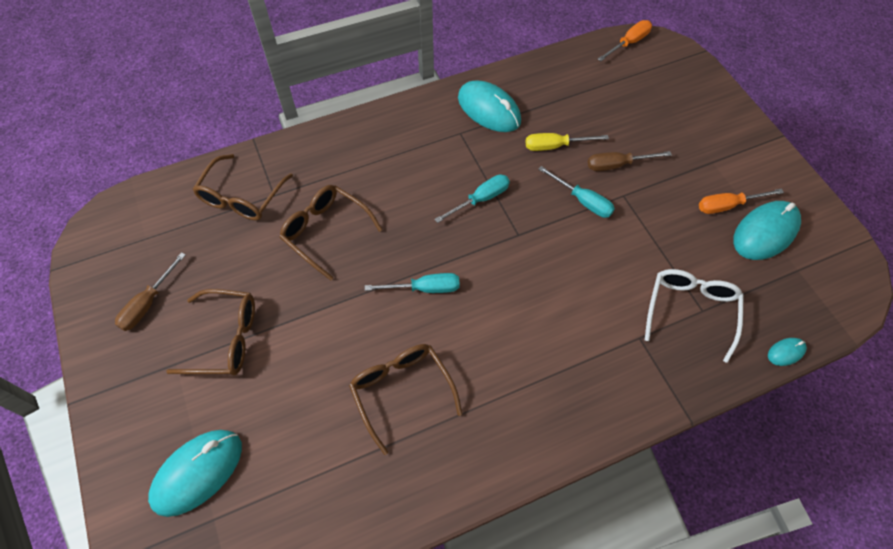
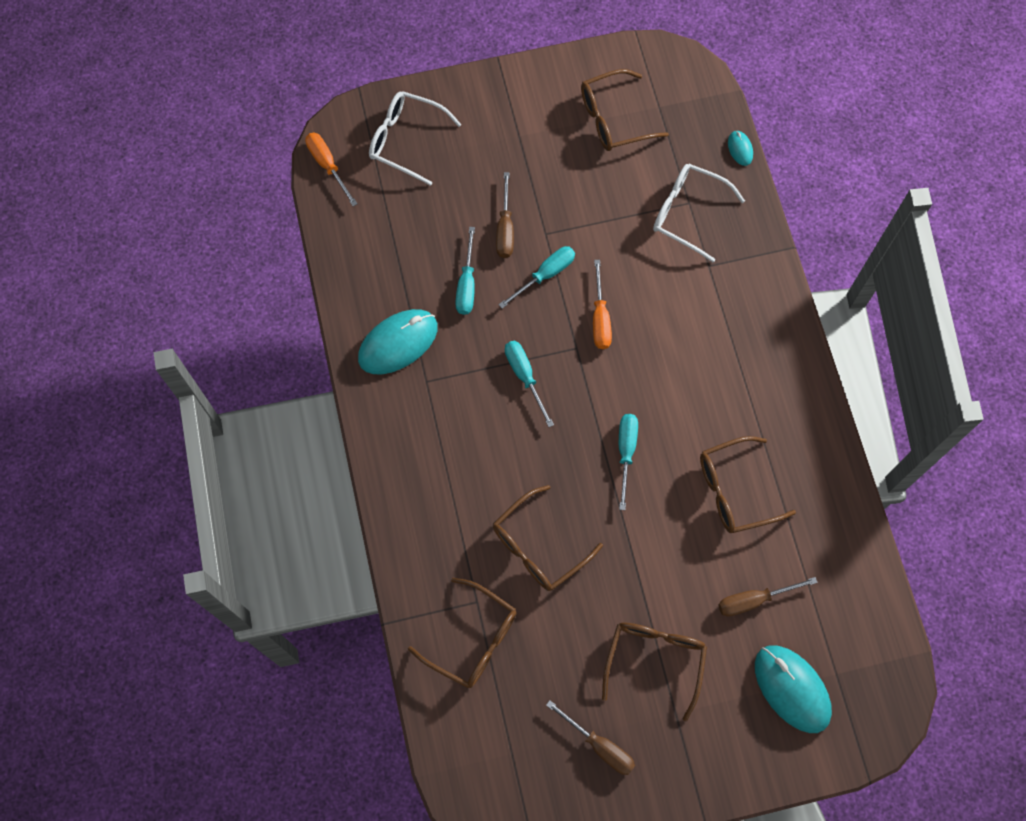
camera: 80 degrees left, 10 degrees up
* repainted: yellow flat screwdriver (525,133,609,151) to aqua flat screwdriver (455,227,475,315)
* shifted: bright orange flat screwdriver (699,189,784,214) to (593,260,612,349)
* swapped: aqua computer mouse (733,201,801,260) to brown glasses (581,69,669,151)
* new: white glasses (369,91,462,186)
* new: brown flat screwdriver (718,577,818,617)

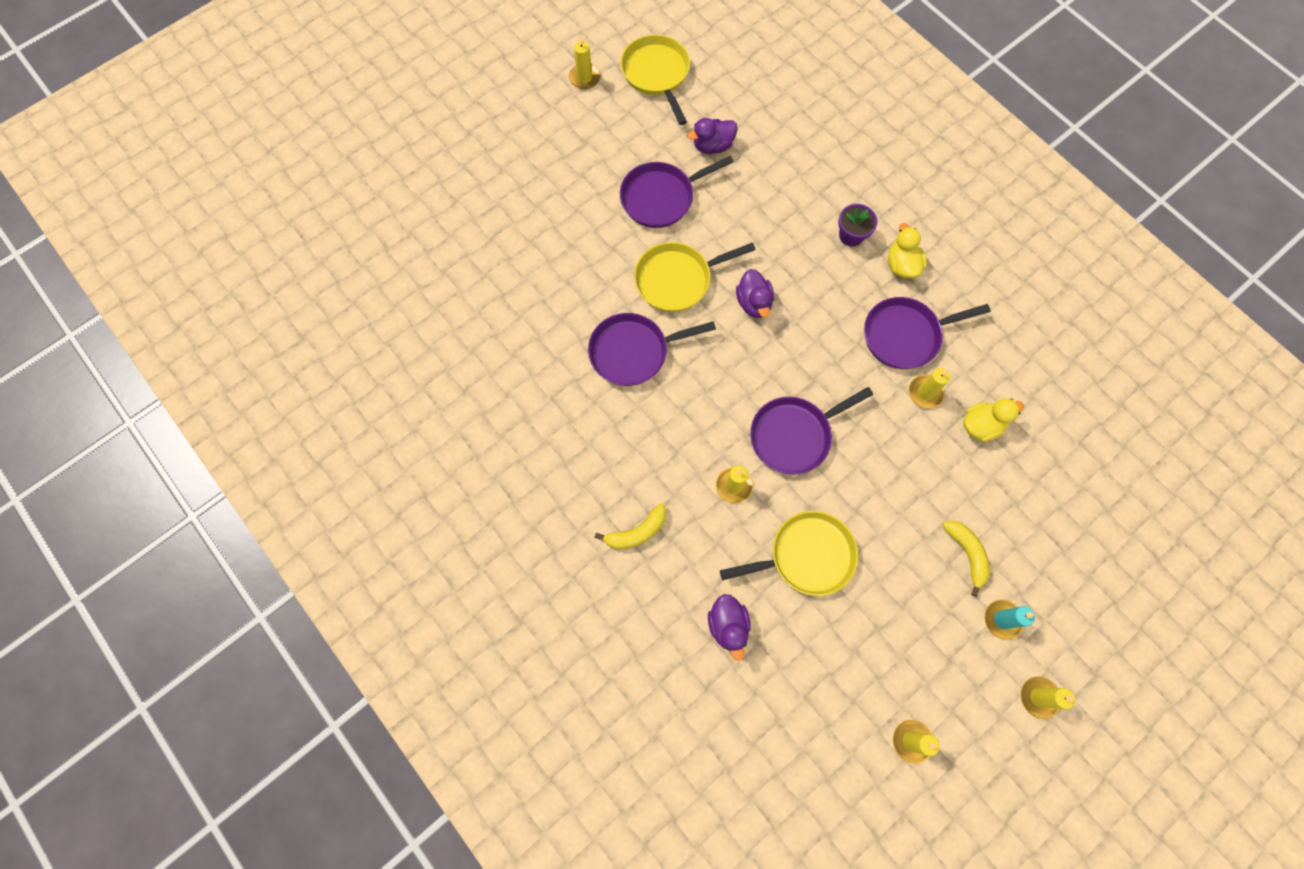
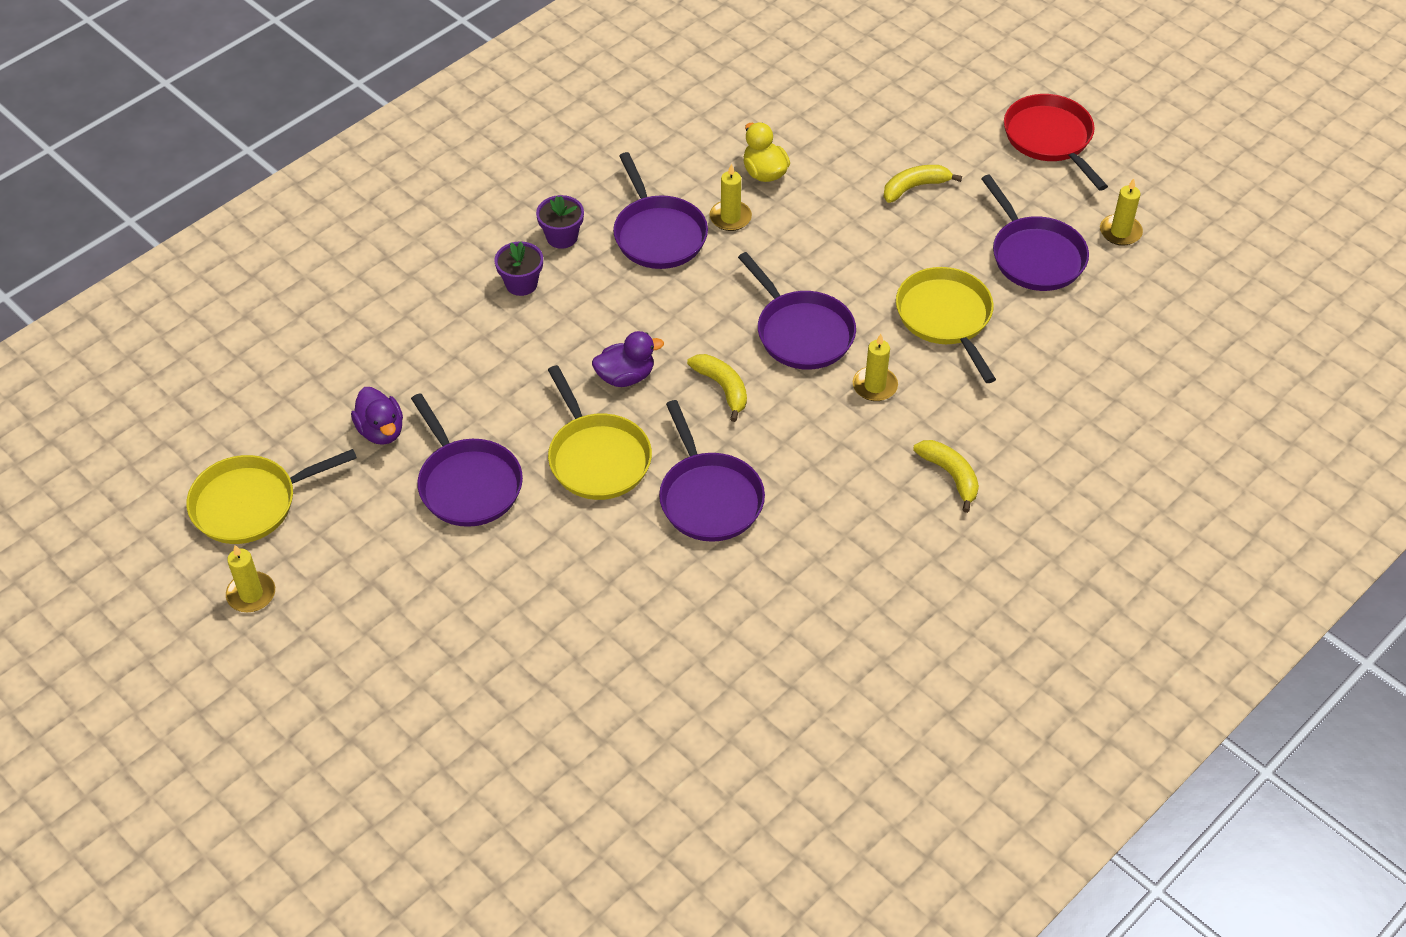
camera: 95 degrees left, 20 degrees down
* gone: royal purple rubber duck (708,594,751,661)
* swapped: yellow rubber duck (888,223,927,278) to royal purple flower pot (536,195,584,249)
* gone: aqua wax candle (985,600,1035,640)
* swapped: yellow wax candle (1021,676,1075,719) to scarlet skillet (1004,94,1108,191)
* new: yellow banana (687,354,747,422)
* new: royal purple skillet (981,175,1089,291)

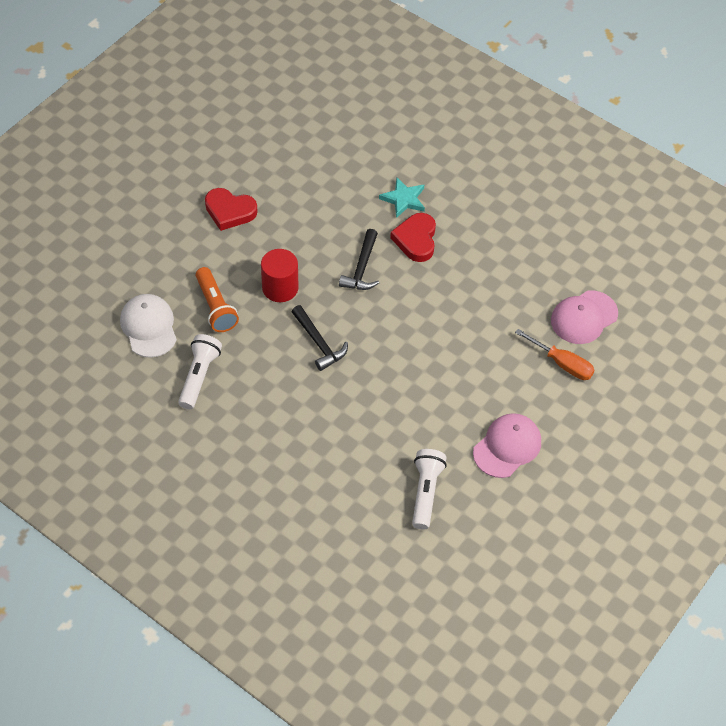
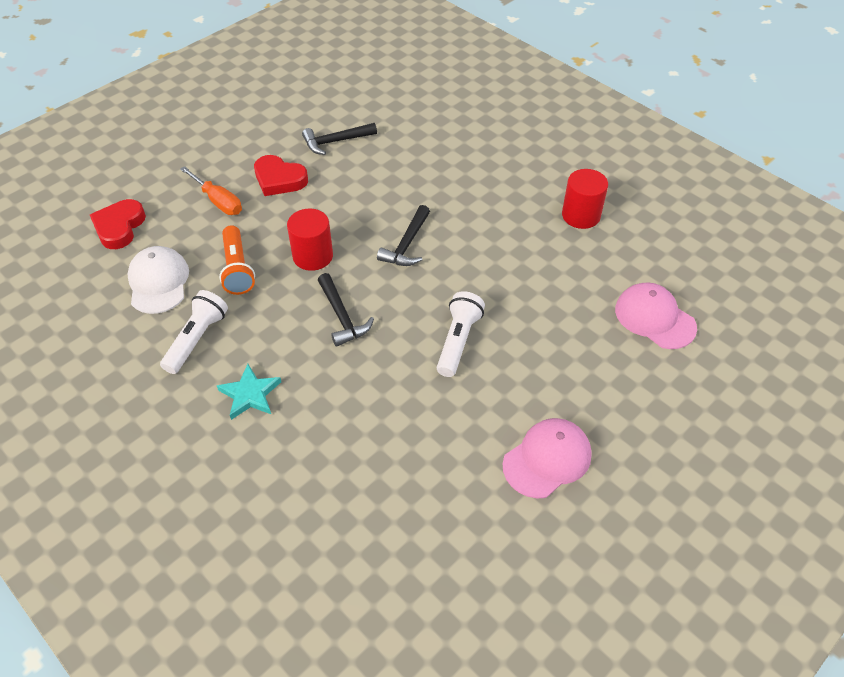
camera: 10 degrees right, 5 degrees down
* shifted: aqua five-pointed star (379,177,425,218) to (217,364,281,420)
* shifted: scarlet heart shape (390,213,436,262) to (90,199,146,249)
* shifted: white torch (412,449,447,530) to (437,291,485,377)
* shifted: bright orange flat screwdriver (515,329,595,380) to (180,166,242,215)
* rotated: pink cap (551,290,618,344) = (615,282,697,349) 75 degrees clockwise
* new: jet-black hammer (302,123,377,155)
* new: scarlet cylinder (562,169,608,229)

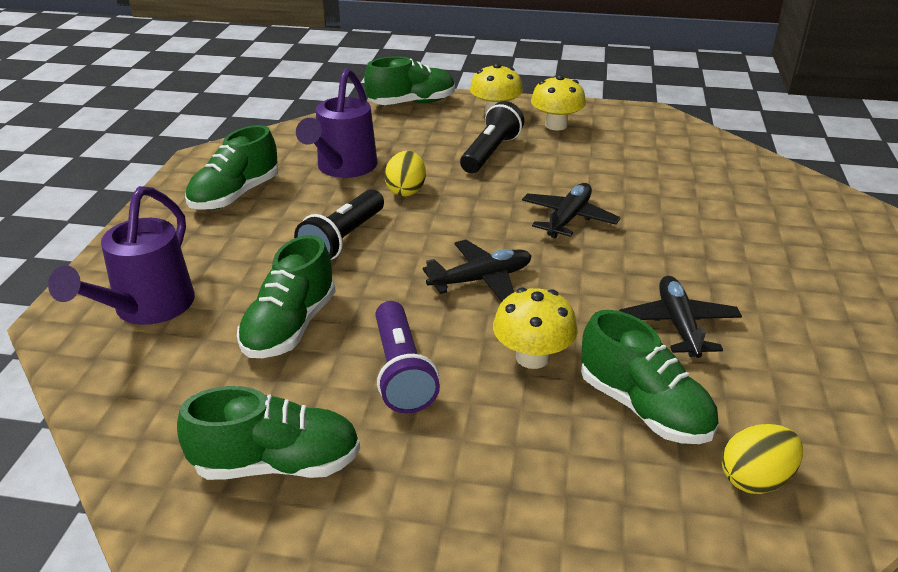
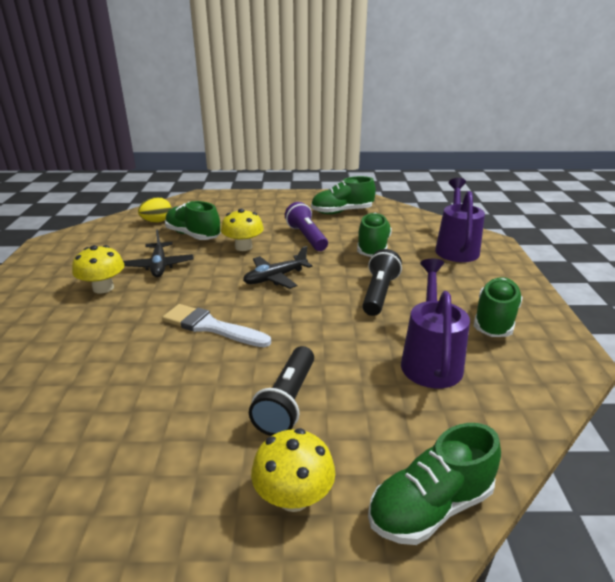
camera: 170 degrees right, 5 degrees down
* gone: yellow egg (385,151,426,197)
* swapped: jet-black toy plane (522,183,621,238) to white paintbrush (162,304,271,347)
* shifted: yellow toadstool (531,75,586,131) to (72,245,124,293)

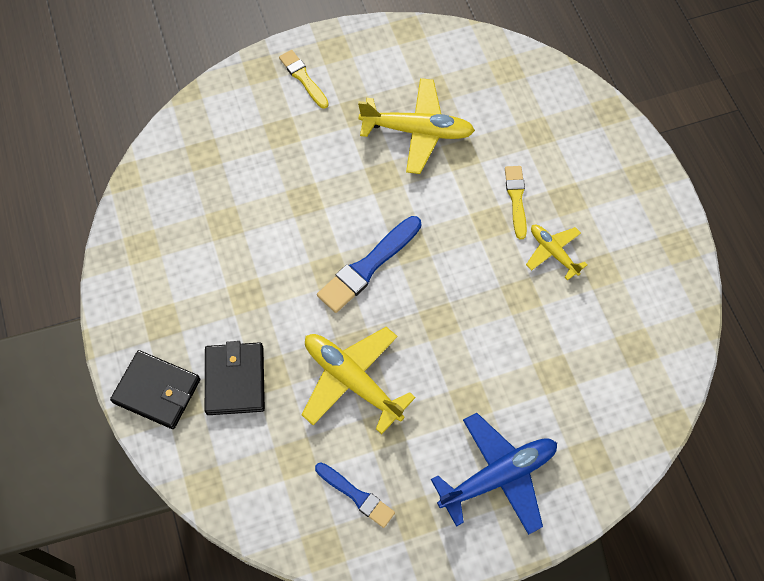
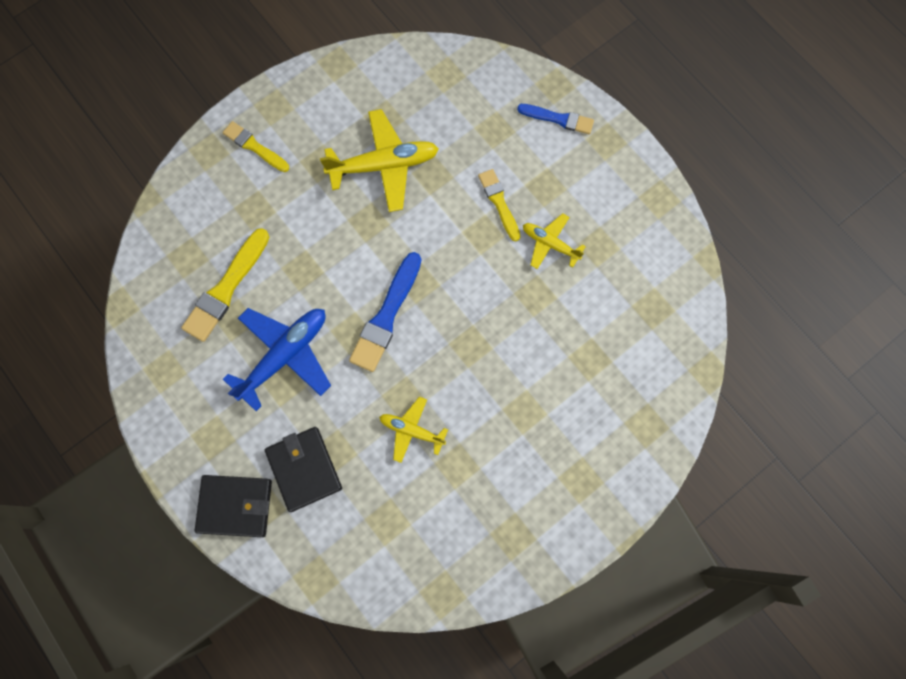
camera: 20 degrees left, 10 degrees up
* scaled: yellow toy plane (302,327,416,434) = (379,396,448,463) x0.57
* shifted: blue paintbrush (315,462,395,528) to (517,104,594,134)
* shifted: blue toy plane (431,413,557,535) to (223,308,331,411)
* new: yellow paintbrush (181,228,269,342)

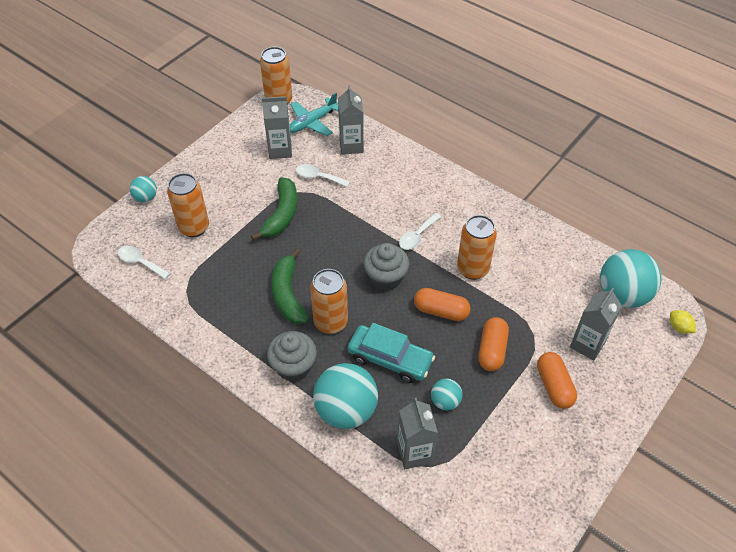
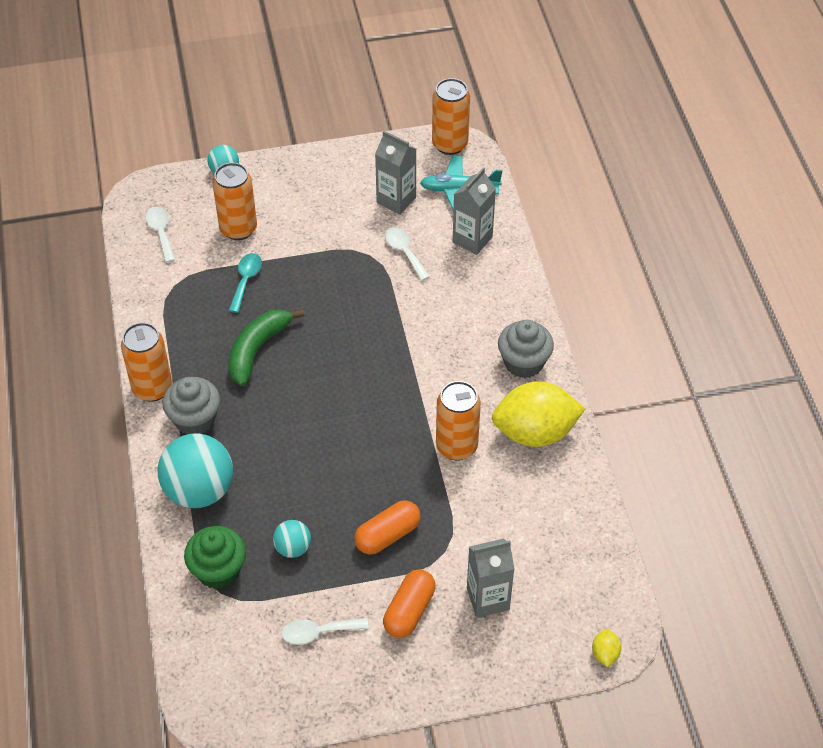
camera: 40 degrees right, 0 degrees up
* gone: leaf-green banana (251,177,298,241)
* shifted: bright orange tin (310,269,348,334) to (121,322,172,402)
* gone: aqua car (348,323,435,383)
* shifted: ash-grey muffin (364,243,409,291) to (498,320,554,378)
* swapped: ash-grey juice carton (397,398,438,469) to leaf-green muffin (184,526,246,589)
* shifted: white tablespoon (399,213,441,250) to (282,618,369,645)
* gone: bright orange pill shape (414,288,471,321)
* gone: aqua ball (600,249,662,308)
* new: aqua tablespoon (229,253,262,313)
* new: yellow citrus fruit (492,381,585,447)

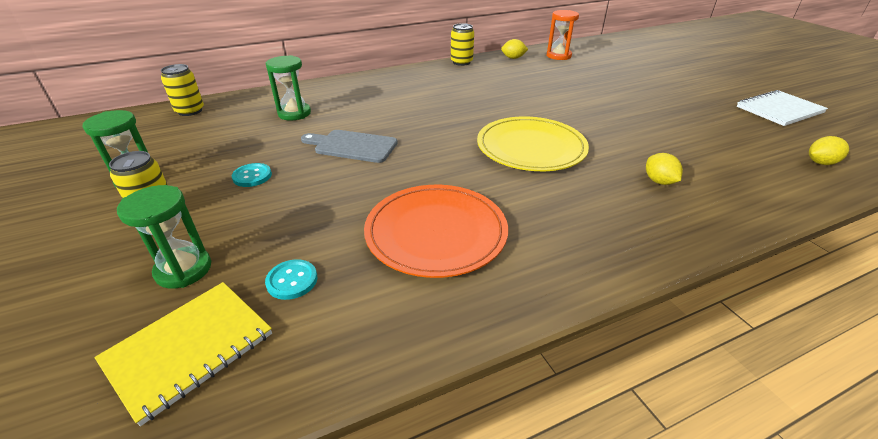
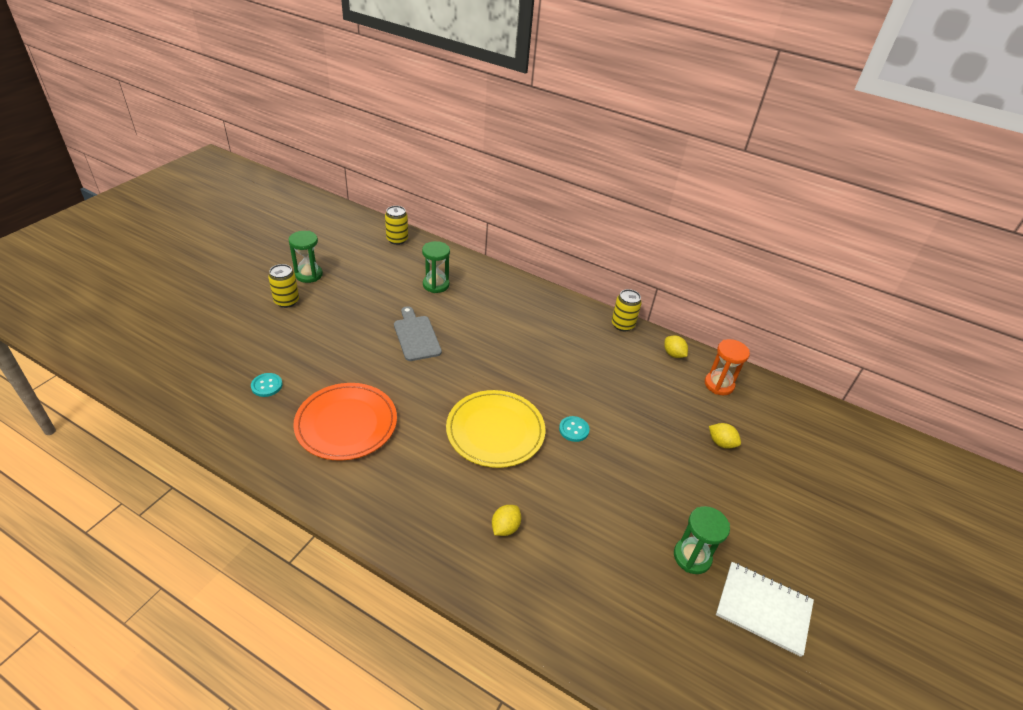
camera: 50 degrees right, 5 degrees up
* gone: yellow exercise book (94,282,272,426)
* shifted: leaf-green hourglass (117,185,211,289) to (674,506,730,574)
* shifted: aqua shirt button (232,163,272,187) to (559,416,590,442)
* shifted: yellow citrus fruit (809,136,849,165) to (709,423,741,449)

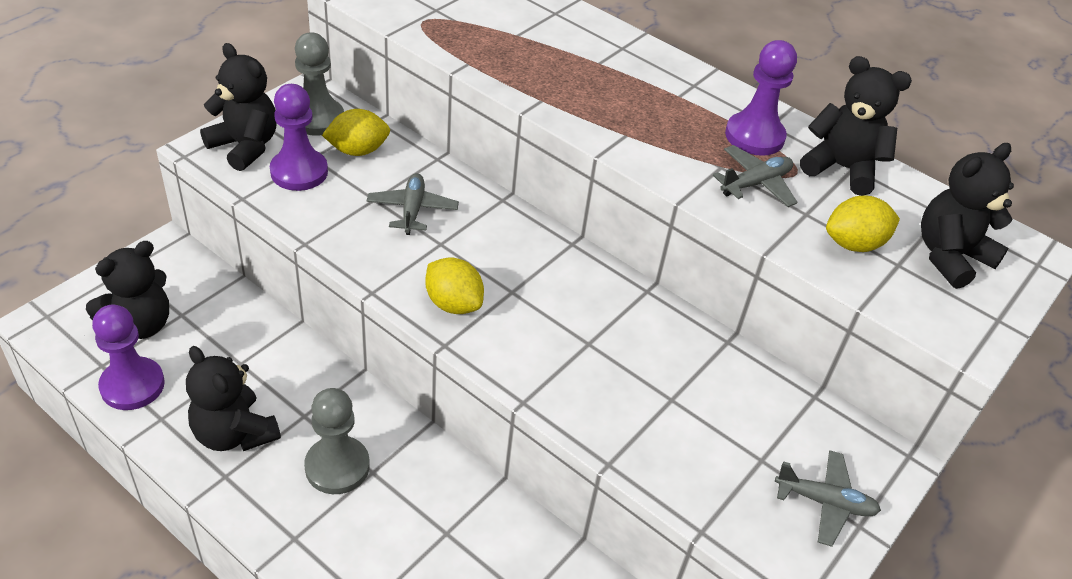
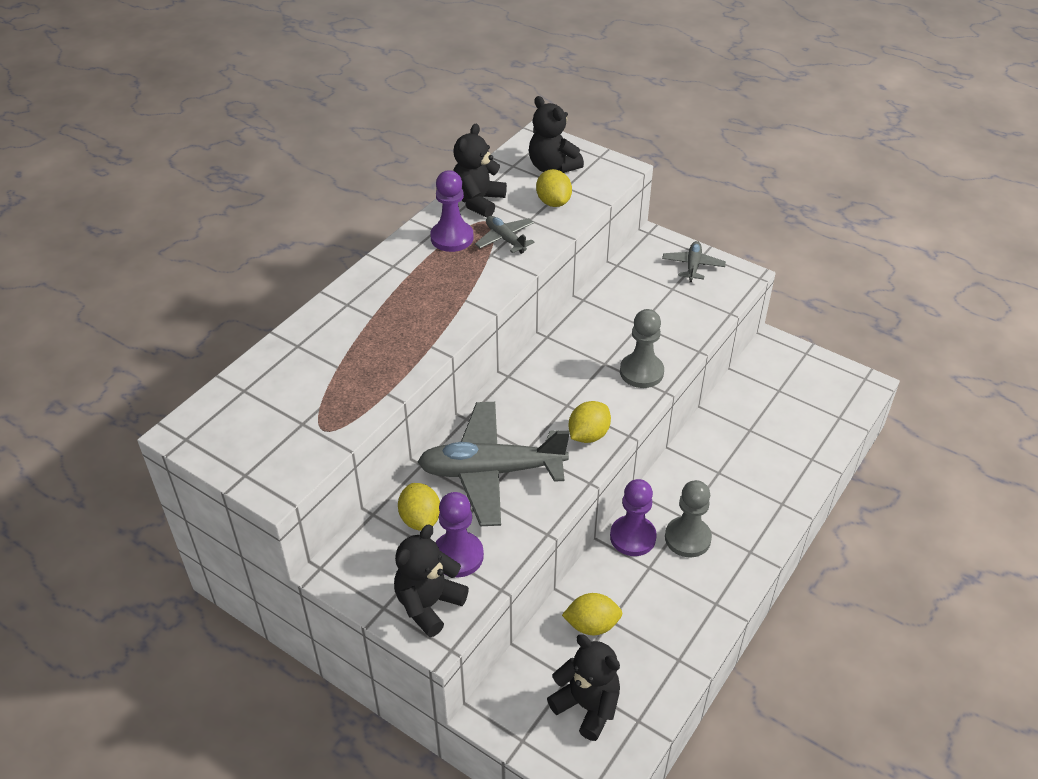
camera: 90 degrees left, 0 degrees up
* shifted: royal purple chess pawn (92,305,165,410) to (610,479,657,556)
* gone: jet-black teddy bear (186,346,281,451)
* shifted: ash-grey chess pawn (295,32,344,136) to (620,309,664,388)
* scaled: ash-grey toy plane (367,173,459,235) = (418,402,570,526) x2.11
* new: yellow citrus fruit (562,593,622,635)

